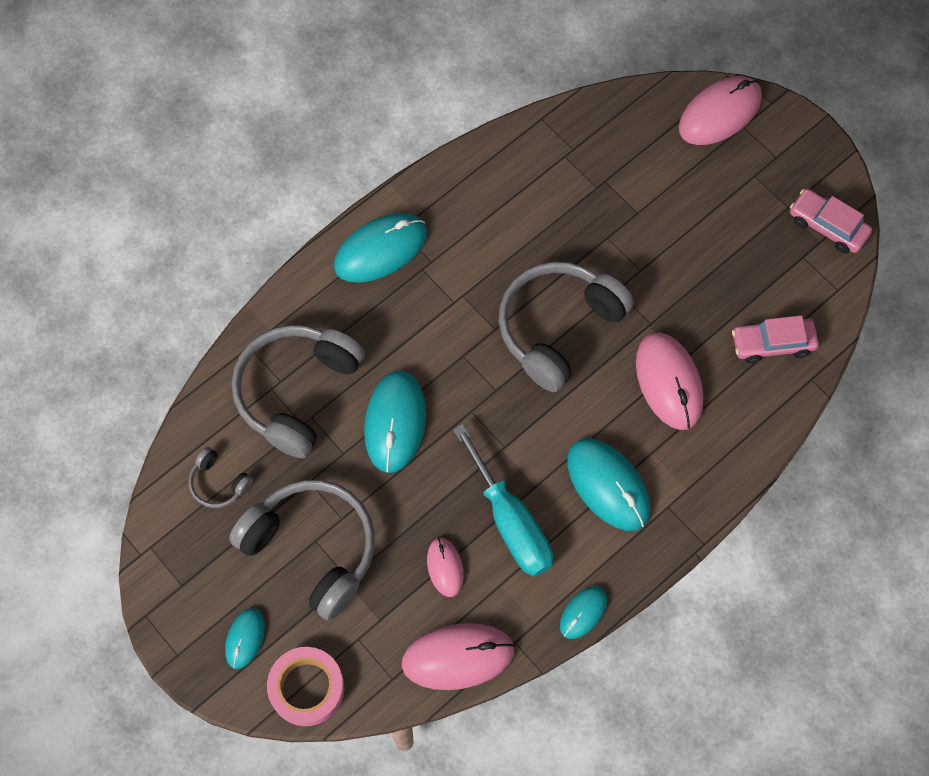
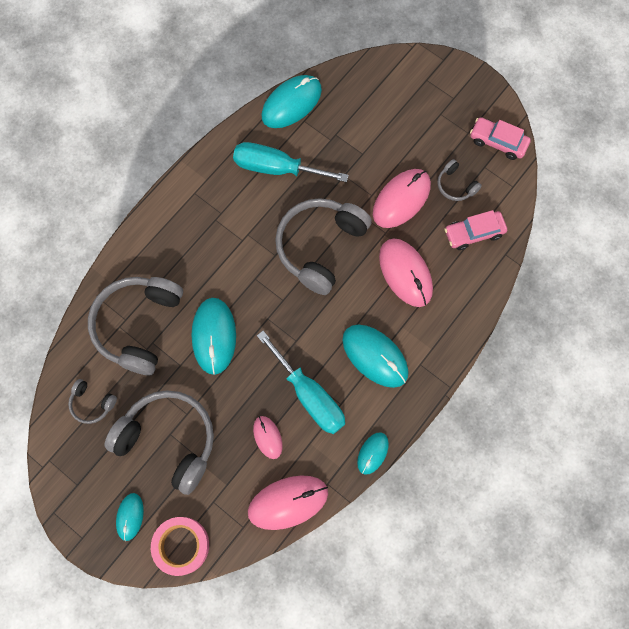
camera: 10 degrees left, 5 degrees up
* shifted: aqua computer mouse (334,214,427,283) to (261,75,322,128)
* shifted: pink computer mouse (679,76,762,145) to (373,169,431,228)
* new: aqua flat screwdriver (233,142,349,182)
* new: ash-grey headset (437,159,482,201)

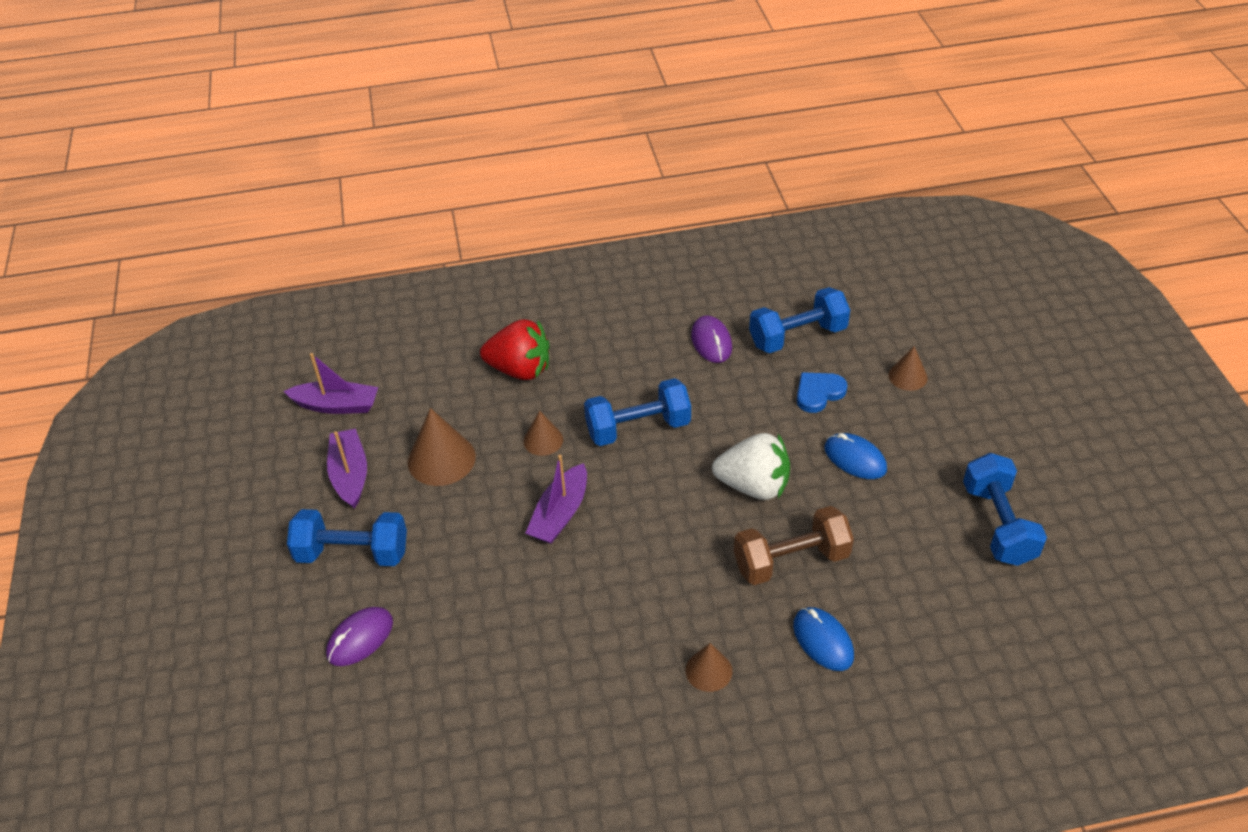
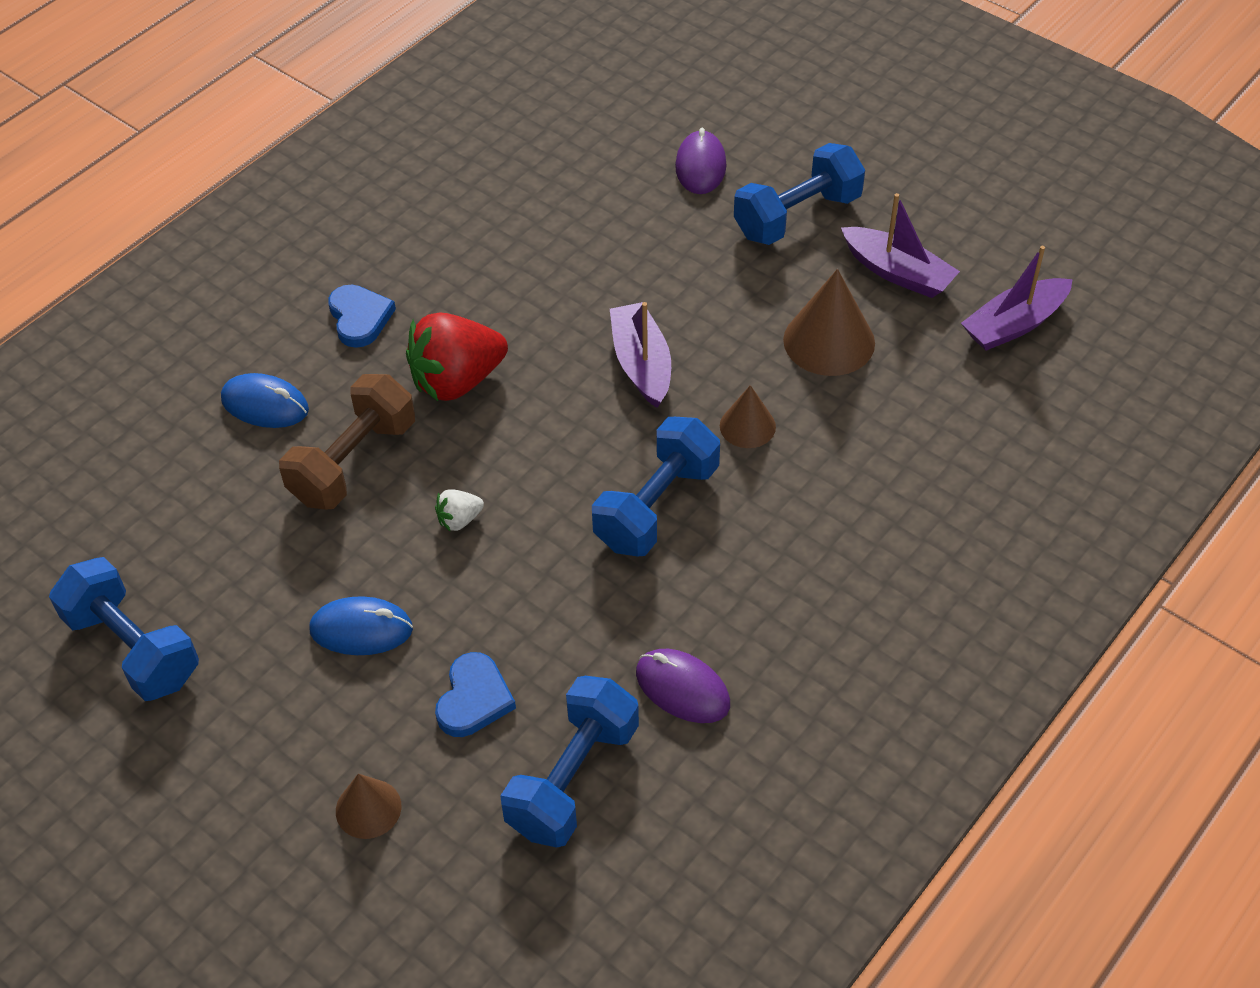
camera: 140 degrees right, 5 degrees up
* shifted: scarlet strawberry (480,319,549,380) to (406,312,508,401)
* swapped: brown cone (686,643,732,692) to blue heart shape (328,285,396,348)
* scaled: white strawberry (712,433,790,500) = (435,489,484,532) x0.45

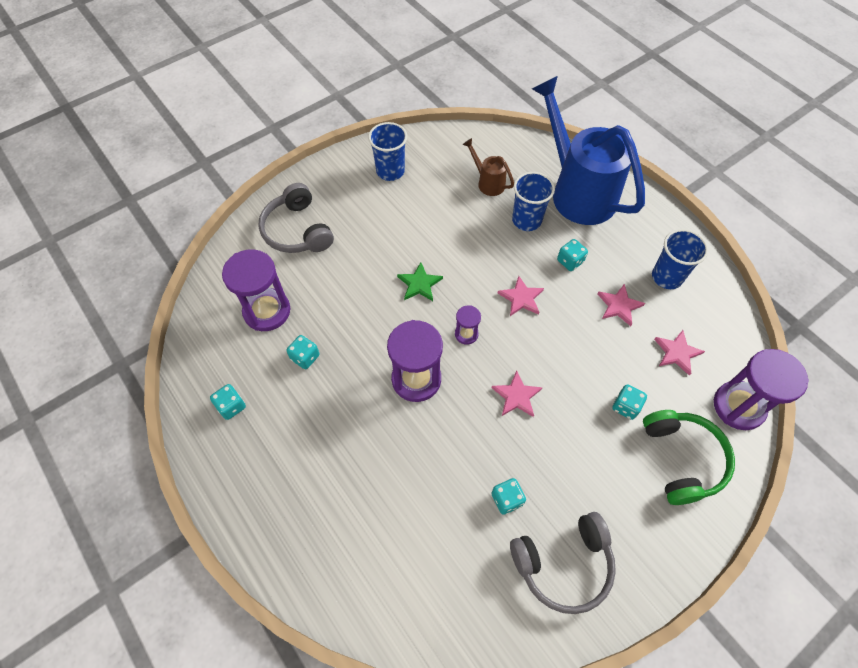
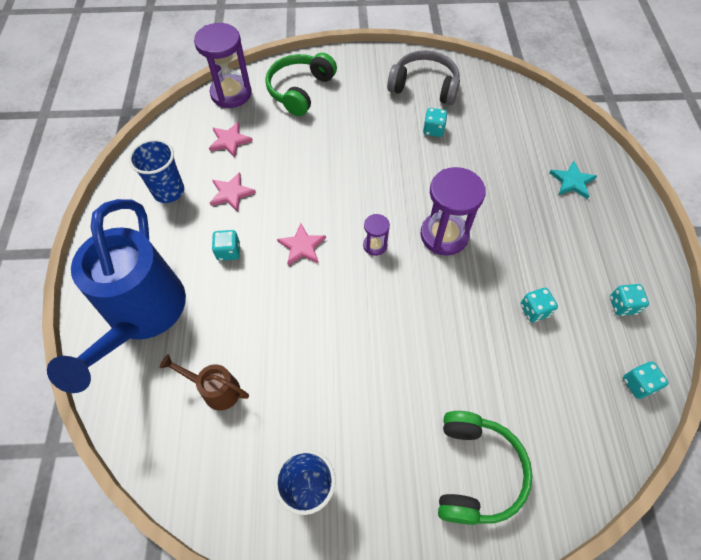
camera: 145 degrees left, 0 degrees up
* gone: royal purple hourglass (222,249,290,331)
* repainted: ash-grey headset (258,183,334,253) to leaf-green headset (438,411,532,525)
* gone: leaf-green five-pointed star (397,262,443,301)
* rotated: brown watering pot (463,138,514,196) = (159,354,249,410) 120 degrees clockwise
* gone: pink five-pointed star (492,370,543,417)
* gone: blue cup (512,172,555,231)
* shifted: aqua die (612,384,647,420) to (623,361,669,399)
* new: aqua five-pointed star (550,160,597,199)

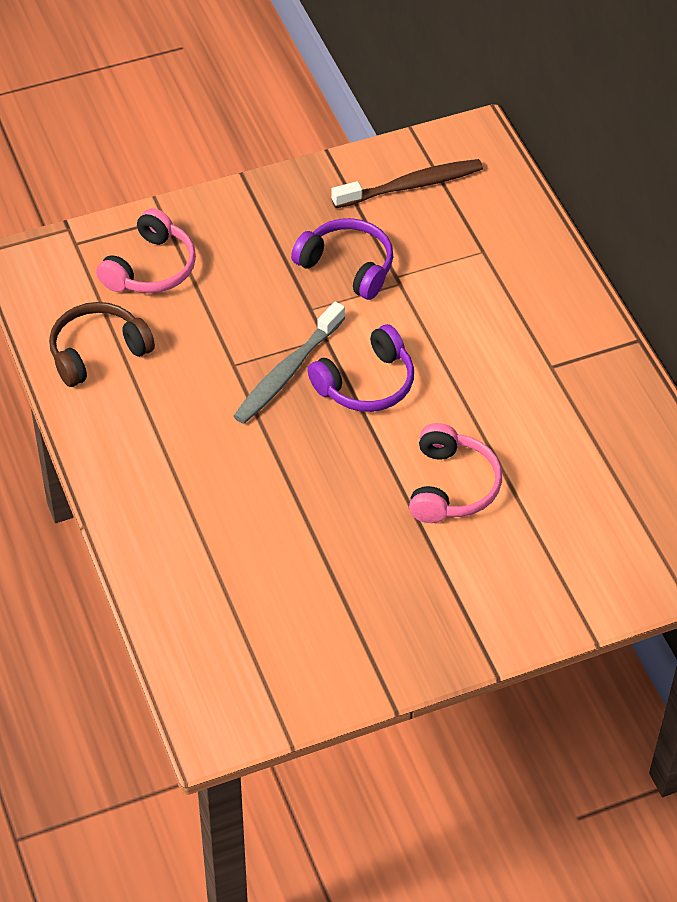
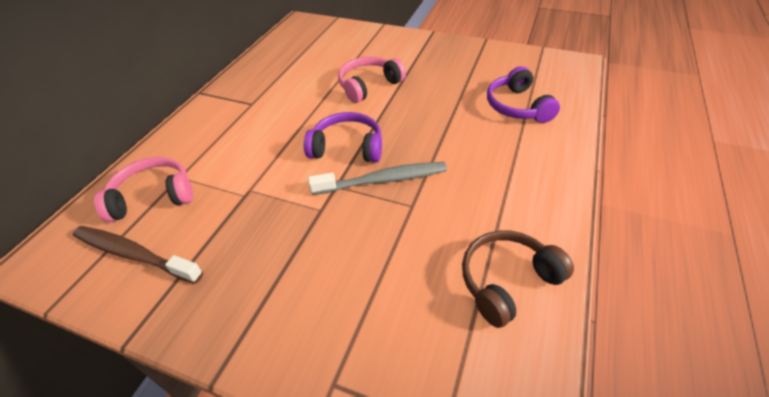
camera: 135 degrees left, 5 degrees down
* rotated: brown headset (49,302,155,387) = (462,230,574,328) 135 degrees clockwise
* shifted: pink headset (96,208,196,293) to (94,157,193,222)
* shifted: royal purple headset (291,218,394,300) to (487,66,560,123)

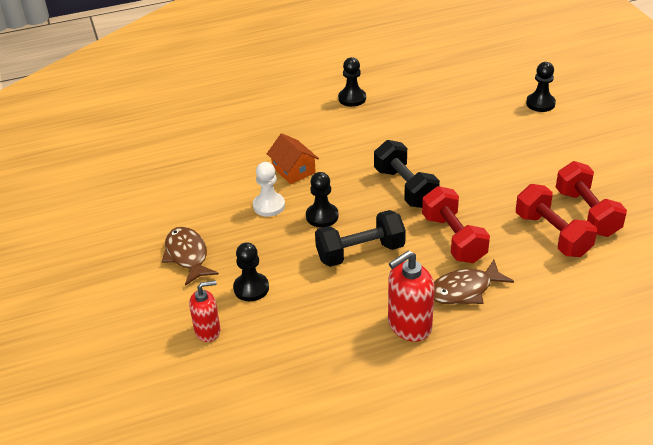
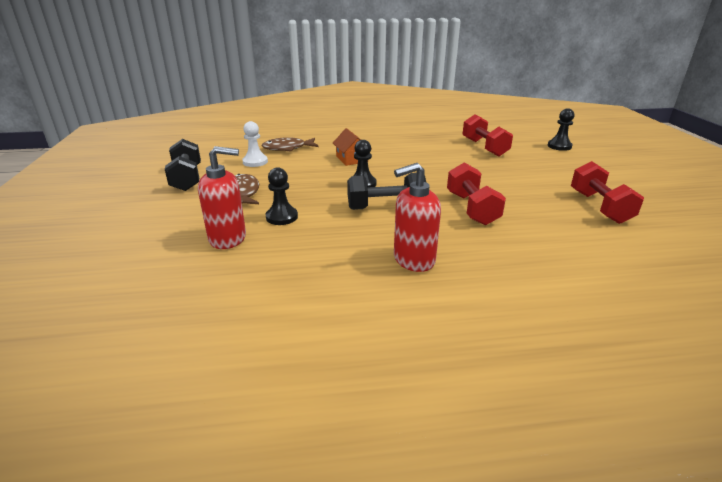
camera: 10 degrees right, 10 degrees down
* scaled: scarlet soap dispenser (189,280,221,342) = (198,146,246,249) x1.53
* shifted: white chess pawn (253,162,285,217) to (242,121,268,167)
* gone: jet-black chess pawn (338,57,366,107)
* shifted: jet-black dumbbell (374,140,440,208) to (165,139,201,191)
* shifted: brown fish (434,260,514,304) to (262,137,318,151)
* shifted: scarlet dumbbell (516,184,597,257) to (462,114,513,157)

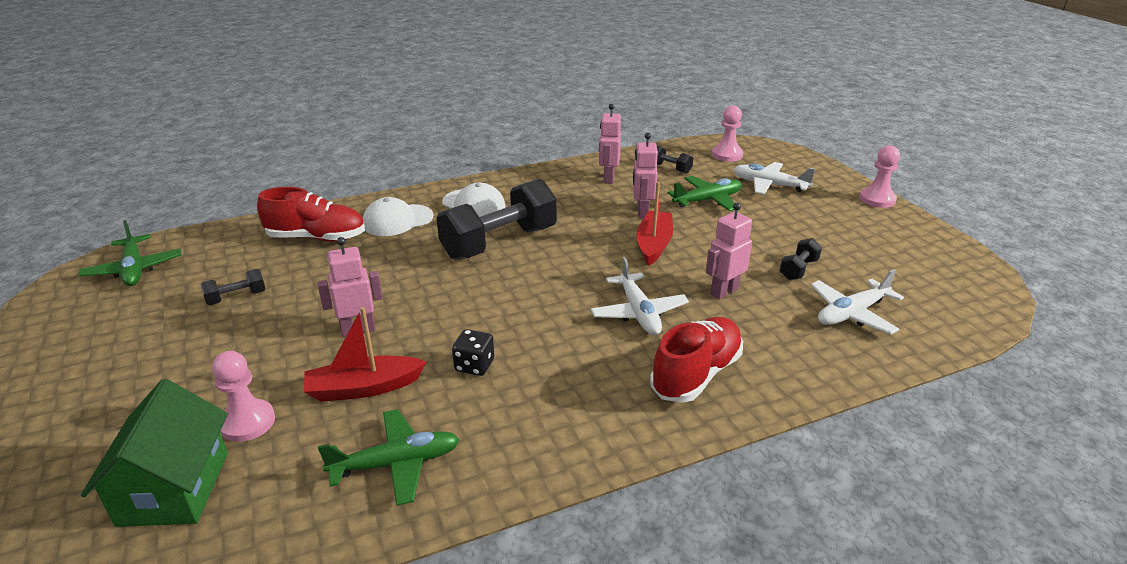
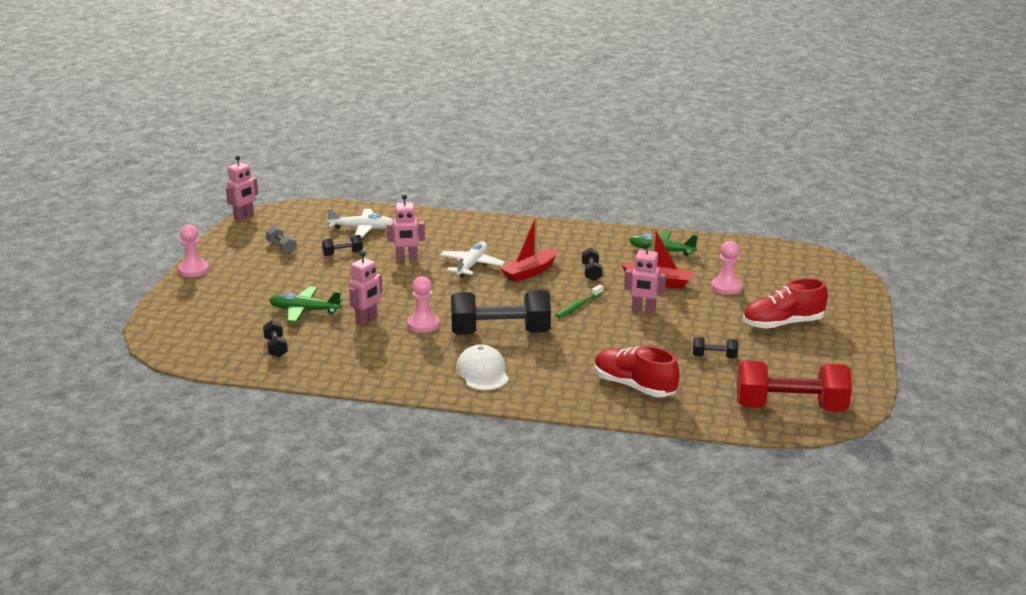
camera: 145 degrees left, 5 degrees down
* swapped: leaf-green toy plane (79,220,181,286) to scarlet dumbbell (737,360,852,411)
* gone: leaf-green cottage (81,379,228,527)
* gone: white cap (363,197,433,236)
* swapped: jet-black die (452,329,494,376) to jet-black dumbbell (582,248,603,281)
* shifted: pink robot figure (599,104,621,184) to (226,156,258,221)
* shifted: scarlet sailboat (636,182,673,266) to (500,217,558,282)
* shifted: scarlet lace-up shoe (650,317,743,402) to (743,278,828,329)
* shifted: pink chess pawn (712,105,743,162) to (407,276,440,333)
* gone: white toy plane (733,162,816,194)
* new: ash-grey dumbbell (266,225,297,254)
* new: leaf-green tooth brush (555,284,604,318)

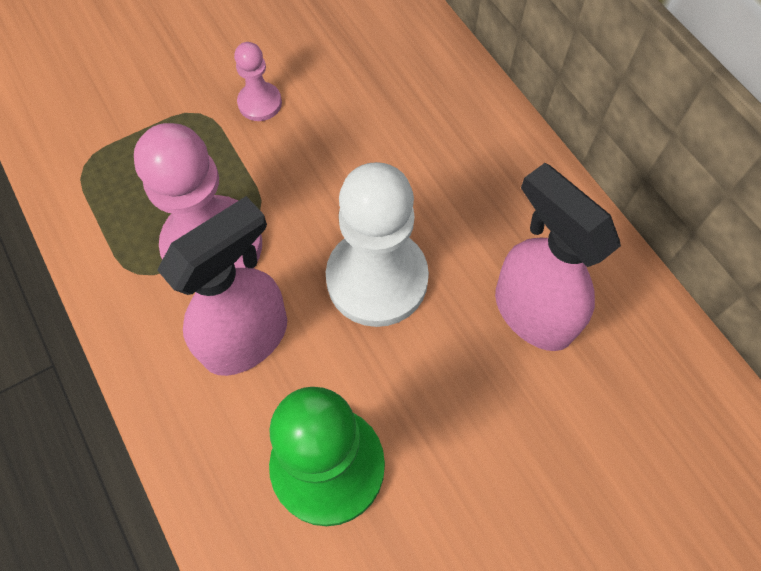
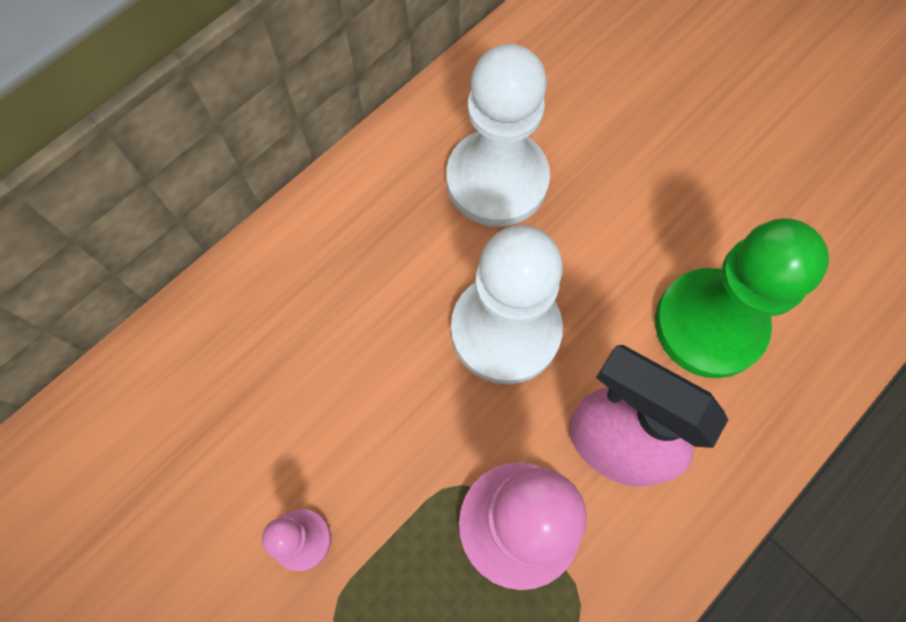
camera: 105 degrees left, 5 degrees up
* swapped: pink sprayer (495,163,621,351) to white chess pawn (446,44,550,227)

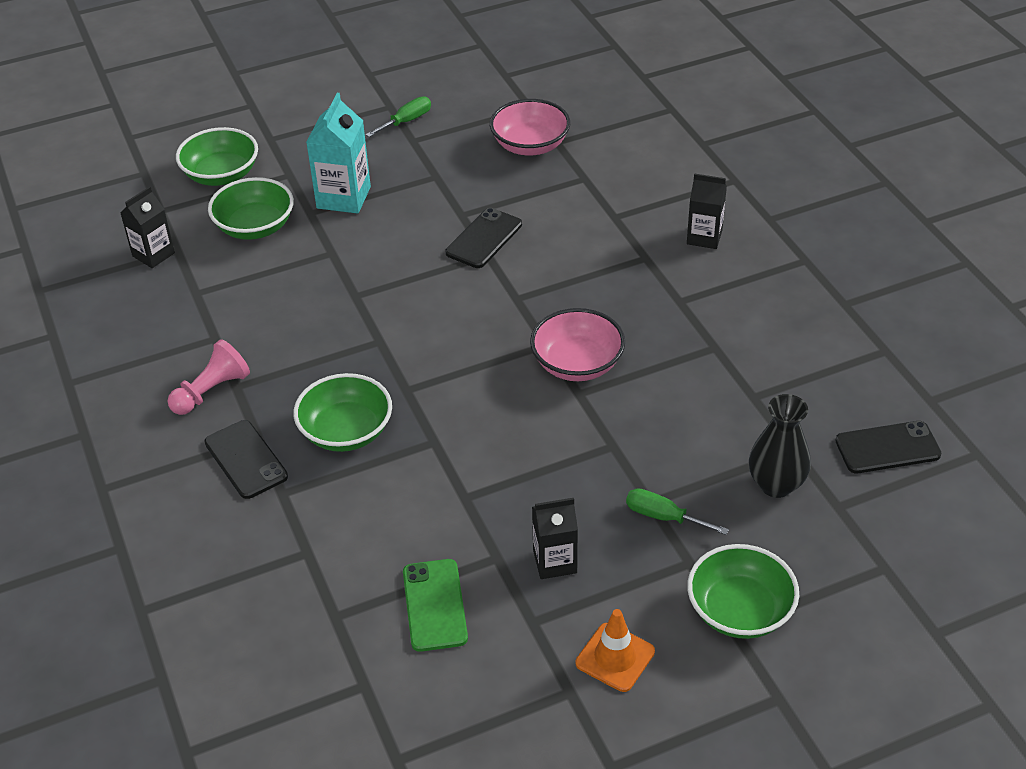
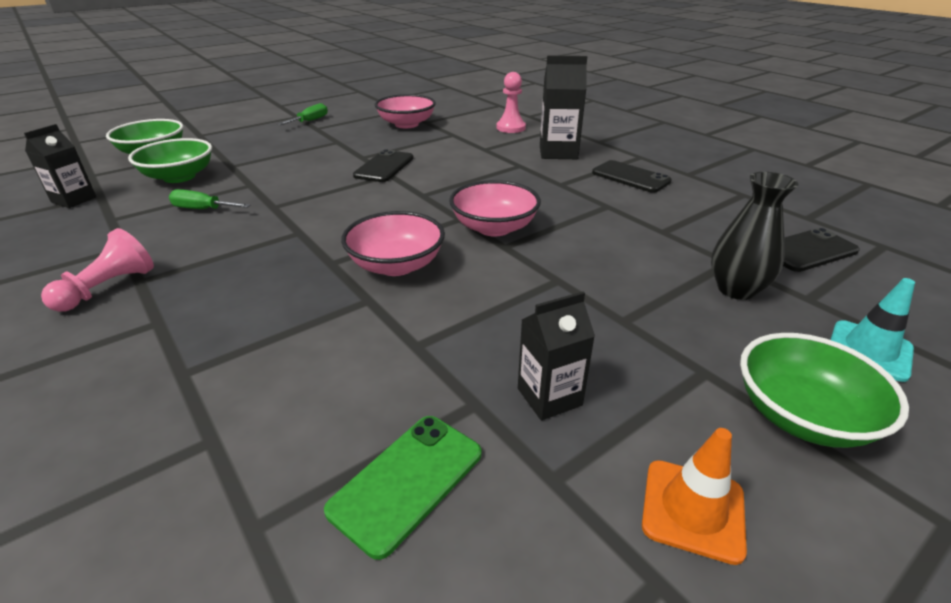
camera: 15 degrees left, 10 degrees down
* shifted: jet-black mobile phone (204,420,288,499) to (592,160,672,193)
* gone: leaf-green deep dish (294,373,392,452)
* gone: aqua juice carton (306,93,371,214)
* rotated: leaf-green mobile phone (403,559,468,652) = (324,416,482,560) 60 degrees clockwise
* shifted: leaf-green flat screwdriver (626,488,729,535) to (169,189,251,209)
* scaled: jet-black juice carton (687,173,727,249) = (540,56,587,159) x1.50
* new: pink deep dish (341,211,445,276)
* new: pink chess pawn (497,72,526,133)
* new: aqua safety cone (831,278,915,382)

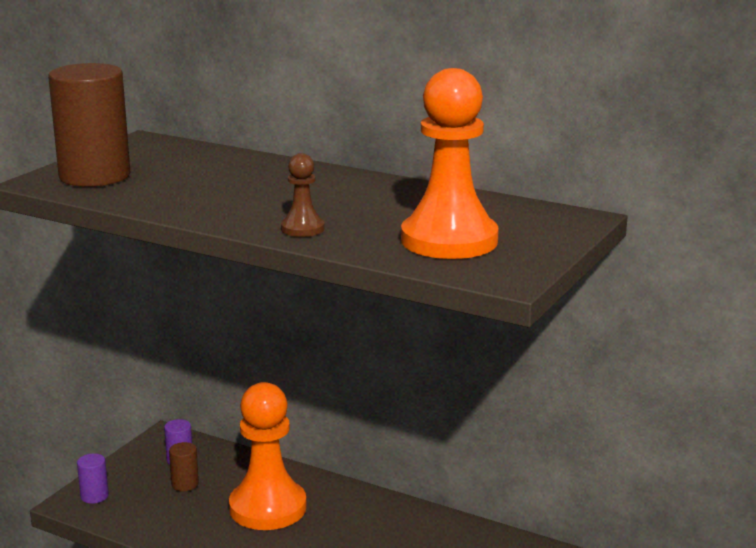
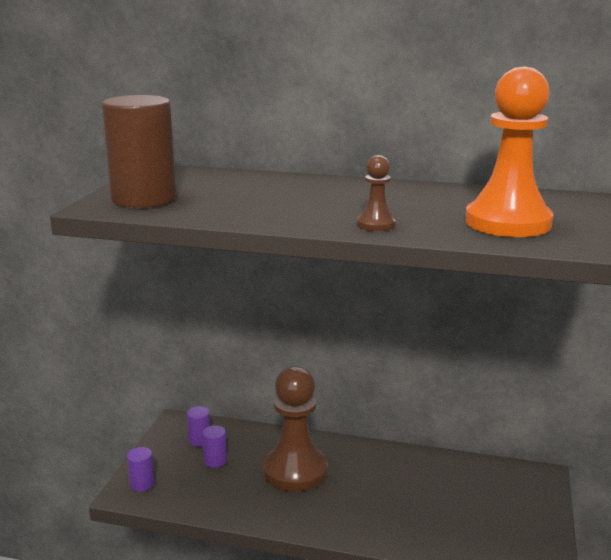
camera: 15 degrees left, 0 degrees up
* repainted: brown cylinder (169,442,199,491) to royal purple cylinder (202,425,227,468)
* repainted: bright orange chess pawn (229,382,307,530) to brown chess pawn (263,366,328,492)

